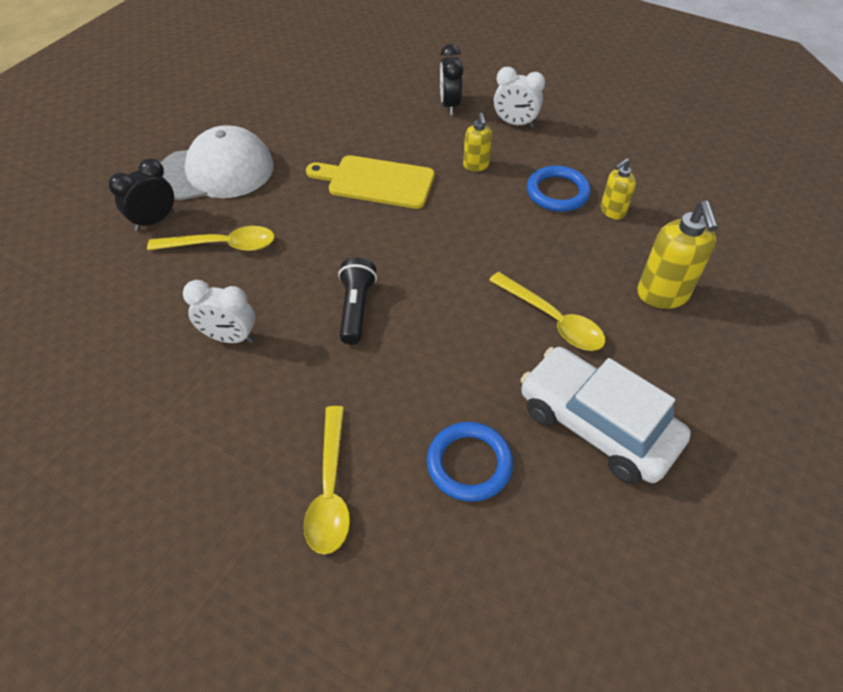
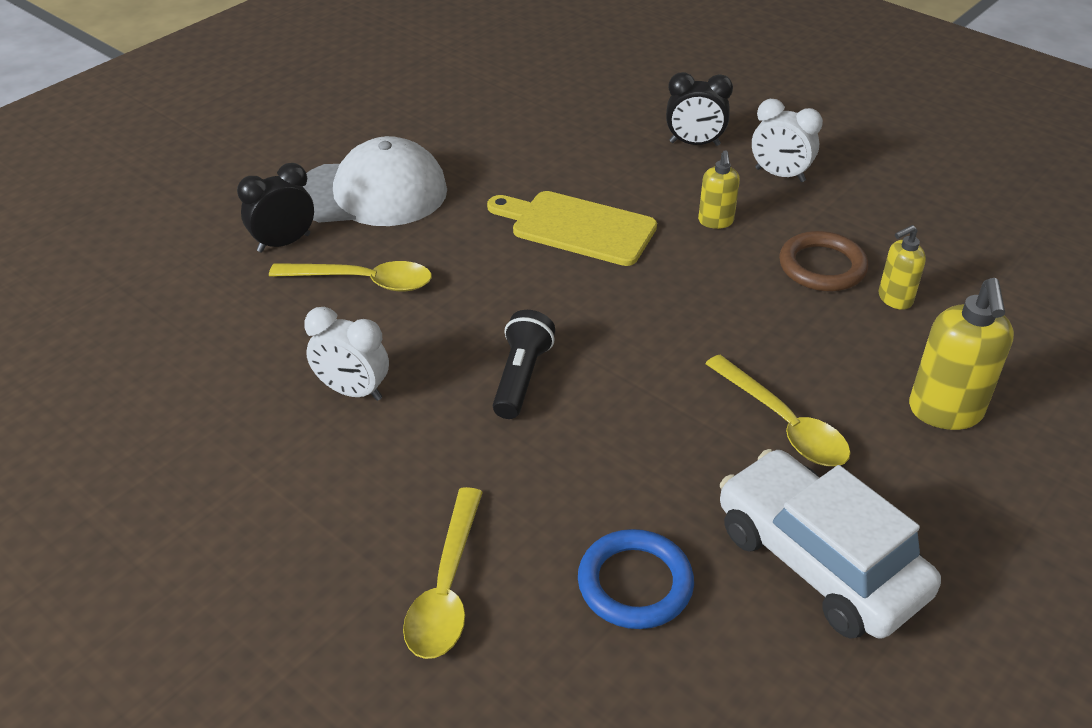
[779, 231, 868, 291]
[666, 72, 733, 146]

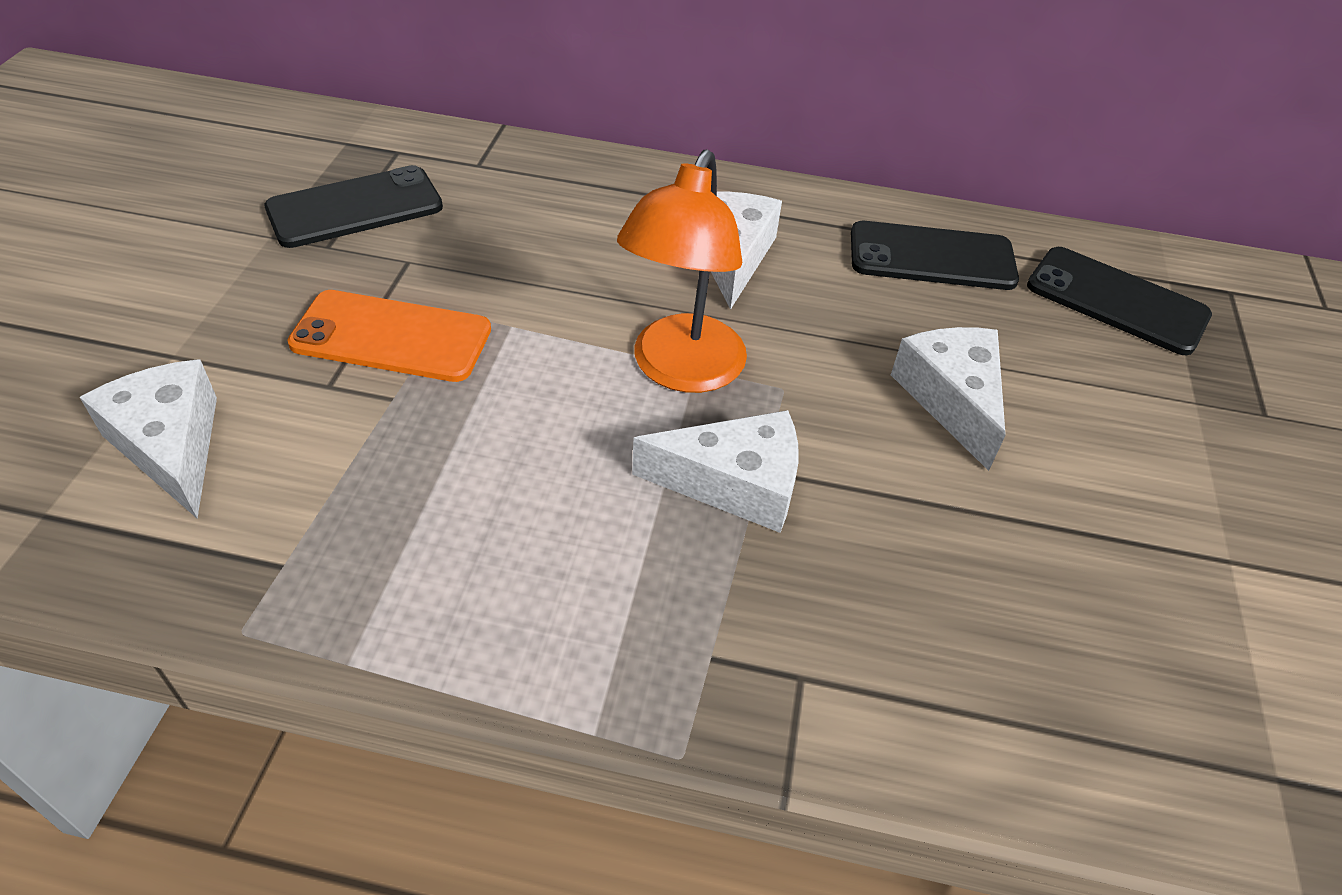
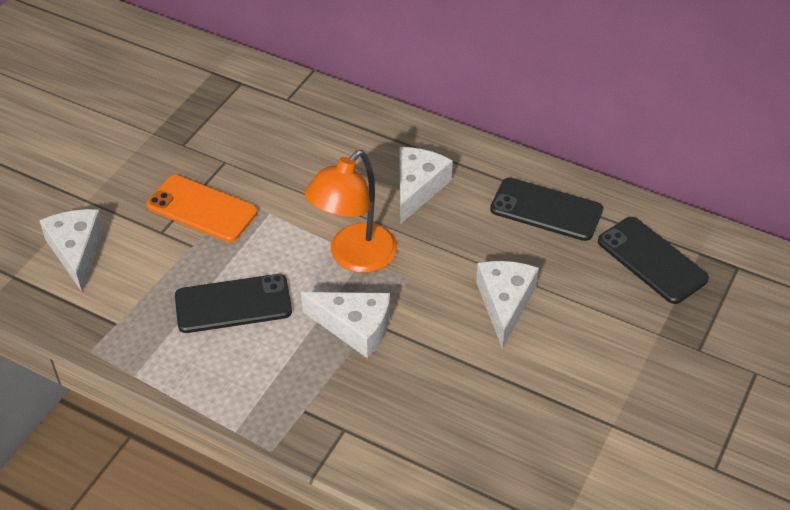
[175, 274, 292, 333]

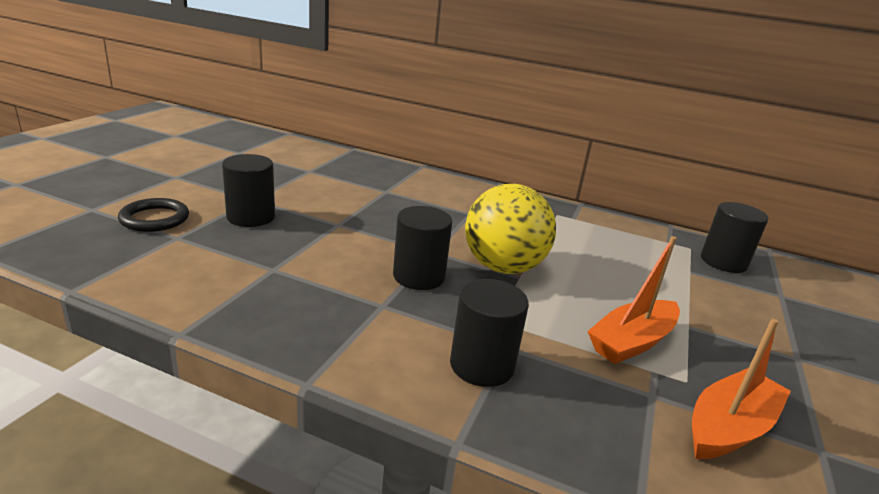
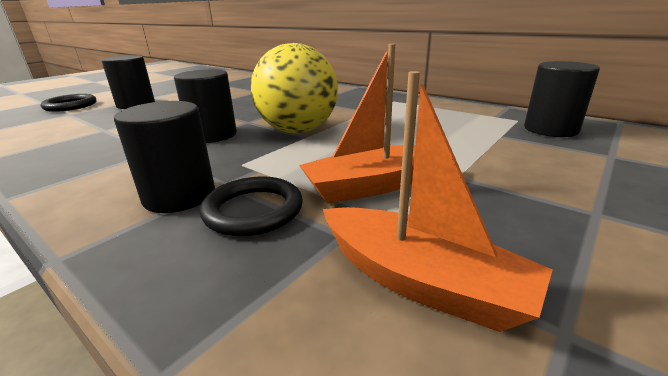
[200, 177, 303, 236]
[323, 71, 553, 332]

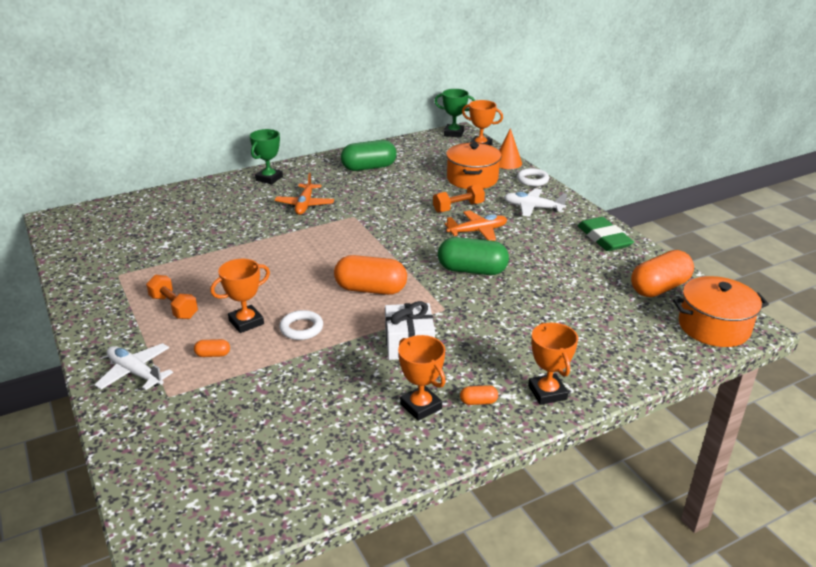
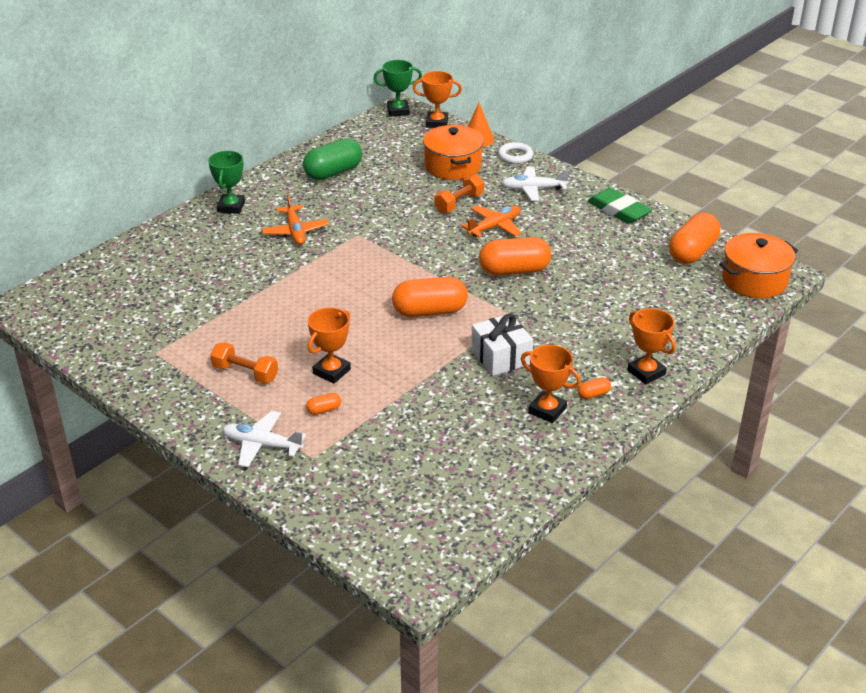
[279, 310, 323, 340] (first image)
[479, 237, 551, 275]

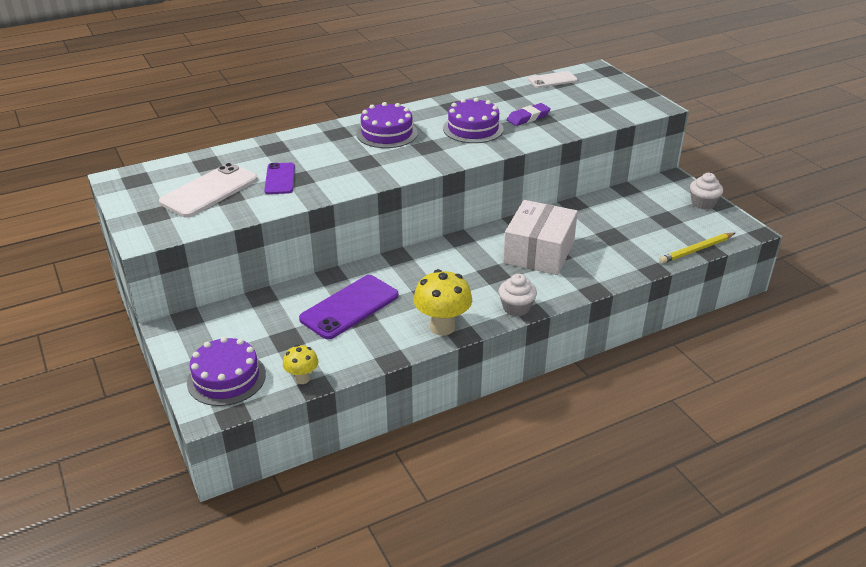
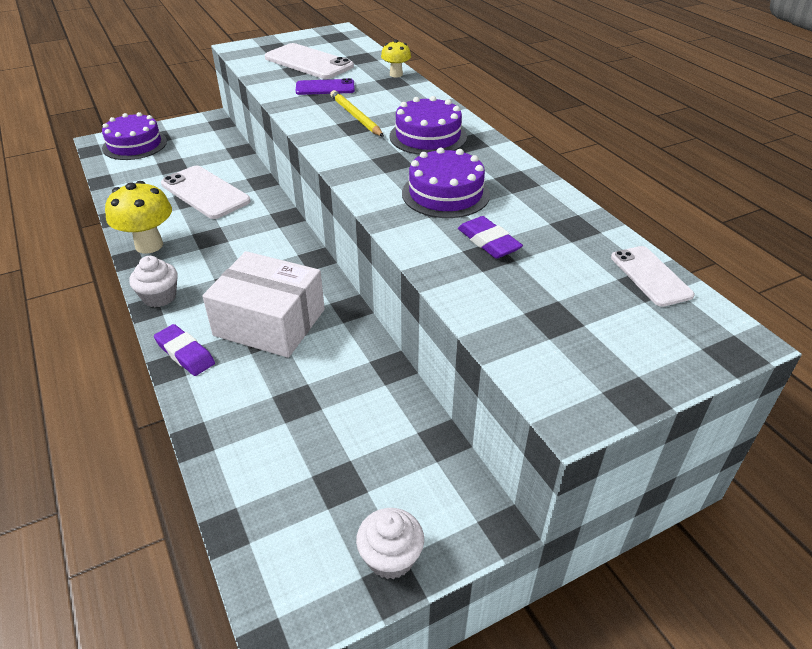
[154, 324, 215, 376]
[381, 39, 411, 77]
[330, 90, 384, 137]
[161, 166, 251, 219]

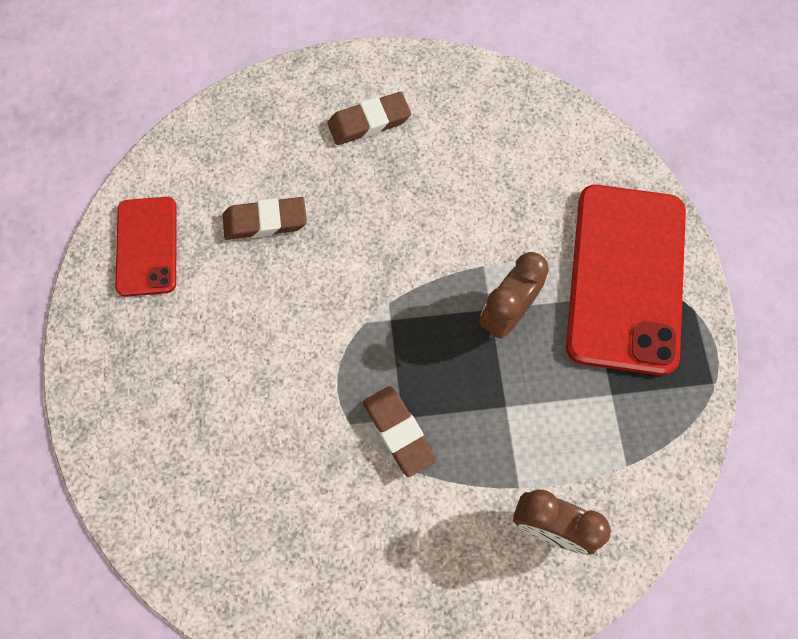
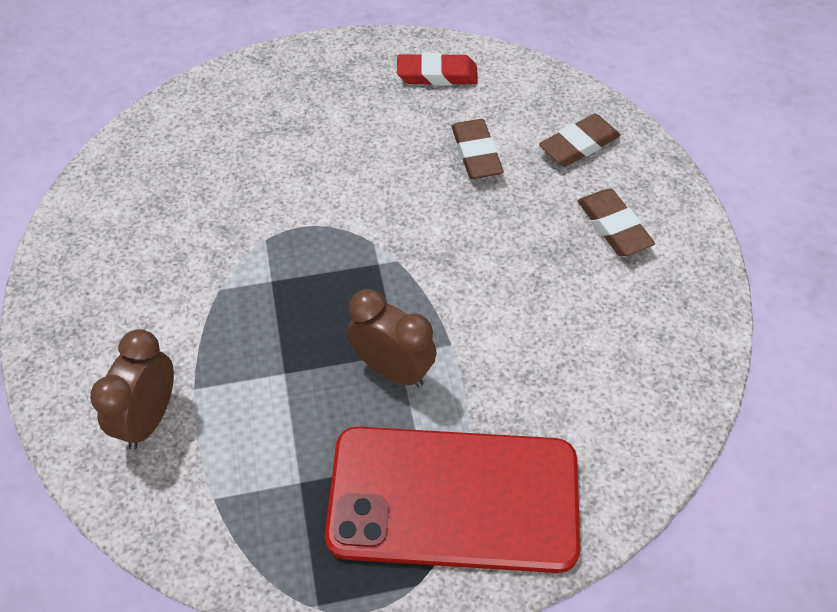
[539, 114, 620, 167]
[397, 53, 478, 85]

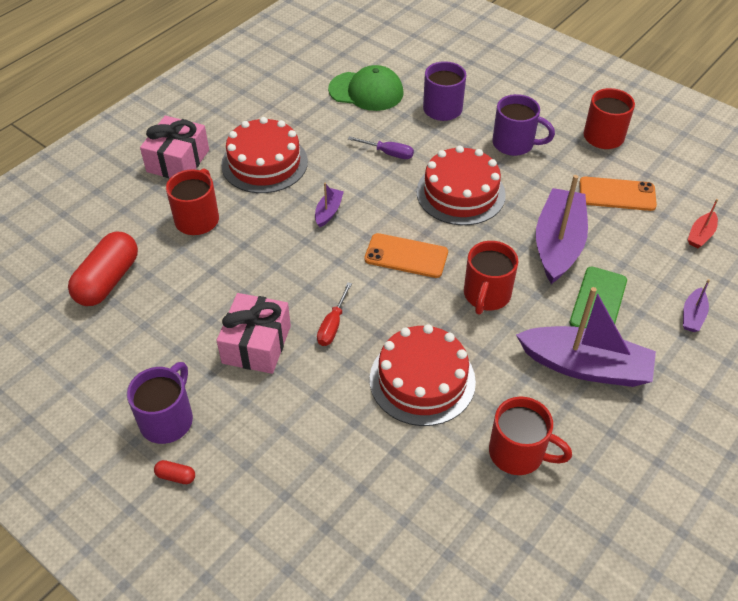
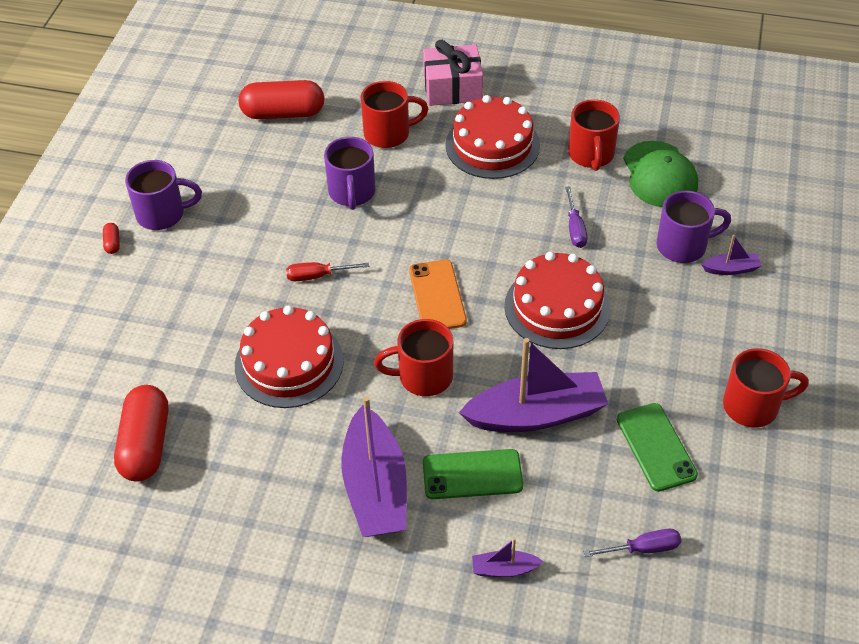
[217, 293, 291, 374] (first image)
[114, 385, 168, 482]
[701, 235, 762, 275]
[568, 99, 620, 171]
[324, 137, 376, 210]
[584, 529, 681, 557]
[617, 403, 698, 492]

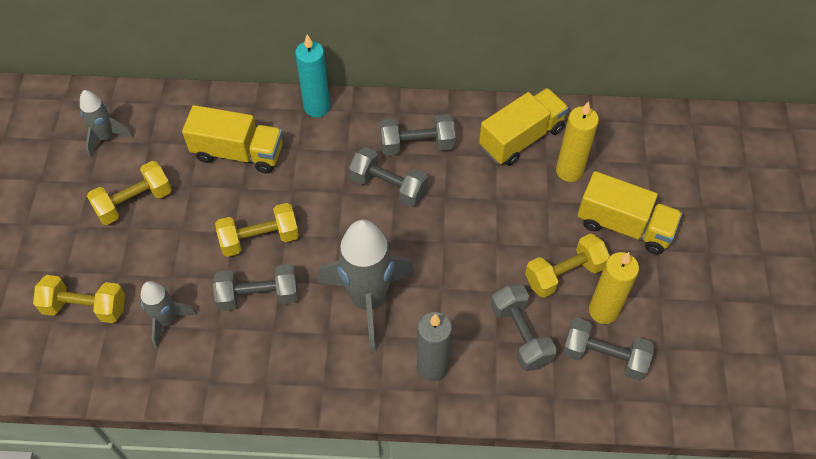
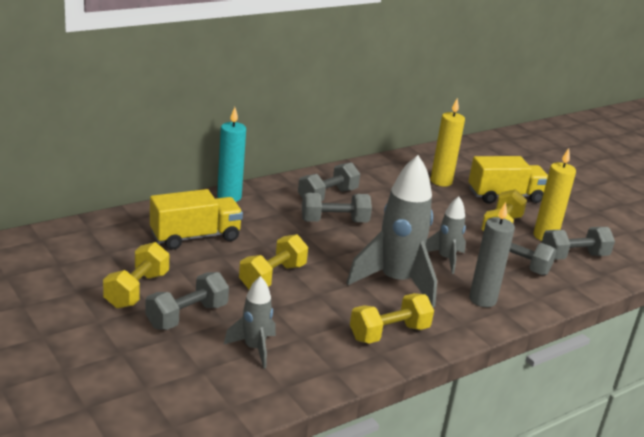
[479, 88, 569, 166] (first image)
[350, 293, 434, 344]
[425, 196, 466, 274]
[145, 272, 229, 330]

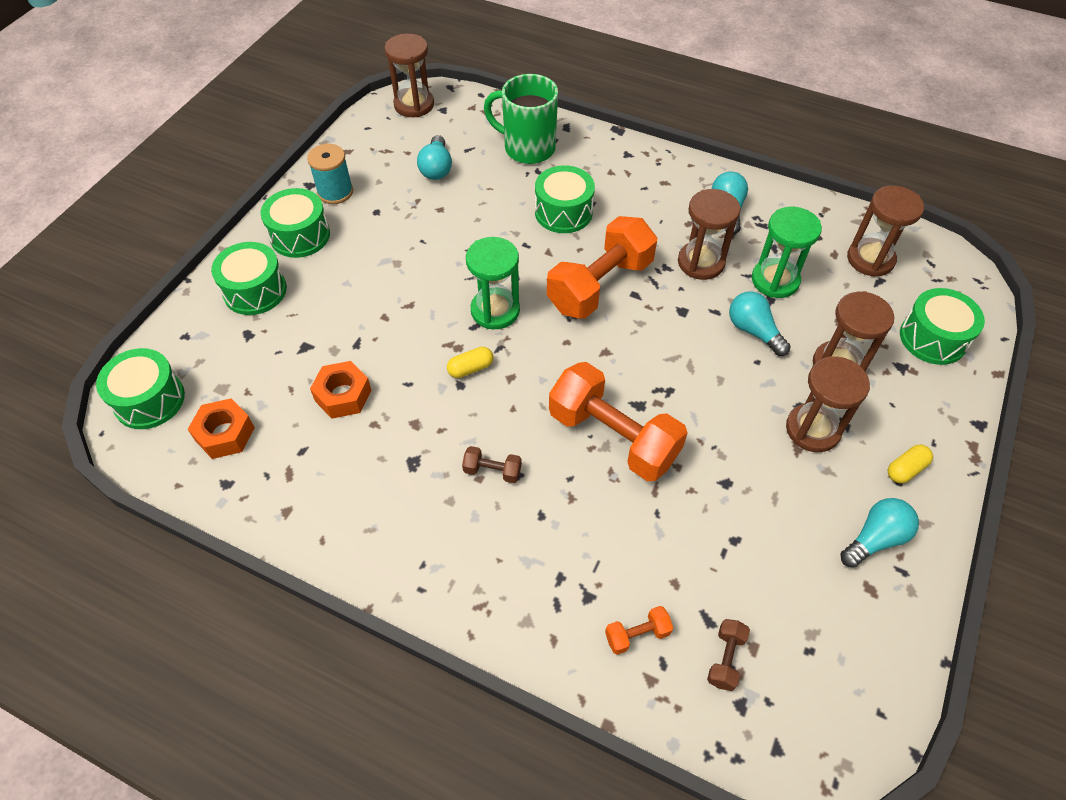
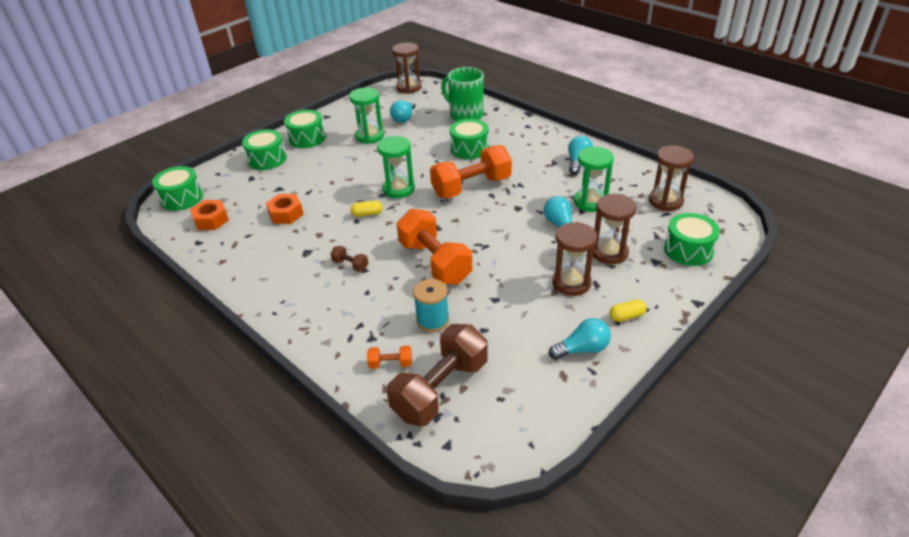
[678, 189, 741, 280] (first image)
[349, 87, 384, 144]
[413, 279, 449, 332]
[387, 324, 488, 426]

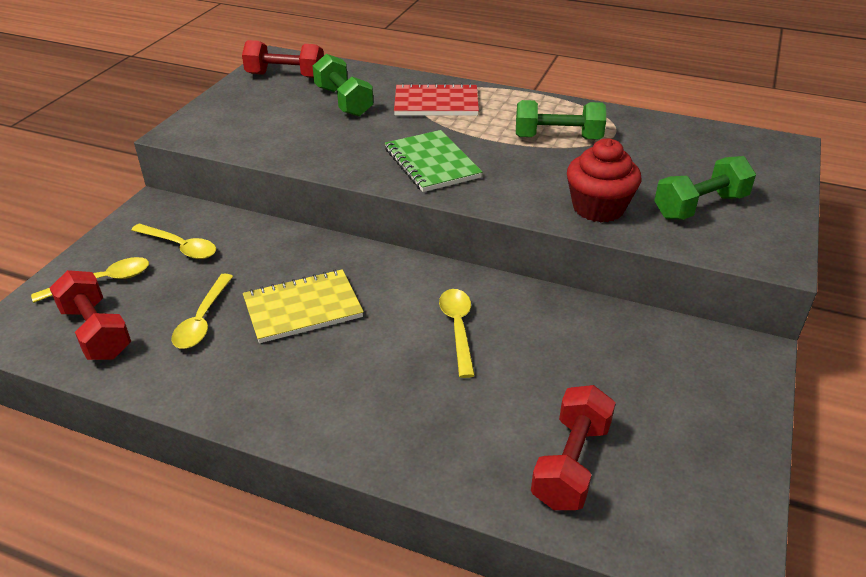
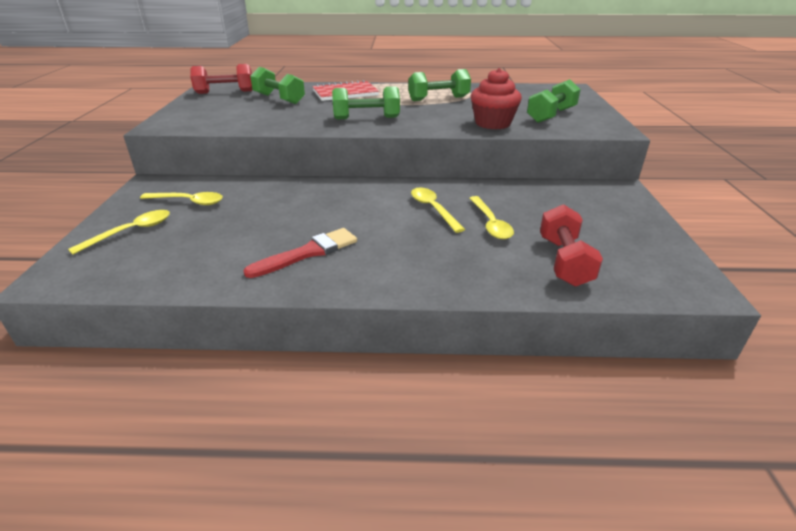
[50, 270, 131, 360] (first image)
[243, 269, 364, 343] (first image)
[244, 228, 357, 278]
[469, 196, 514, 239]
[332, 86, 400, 119]

